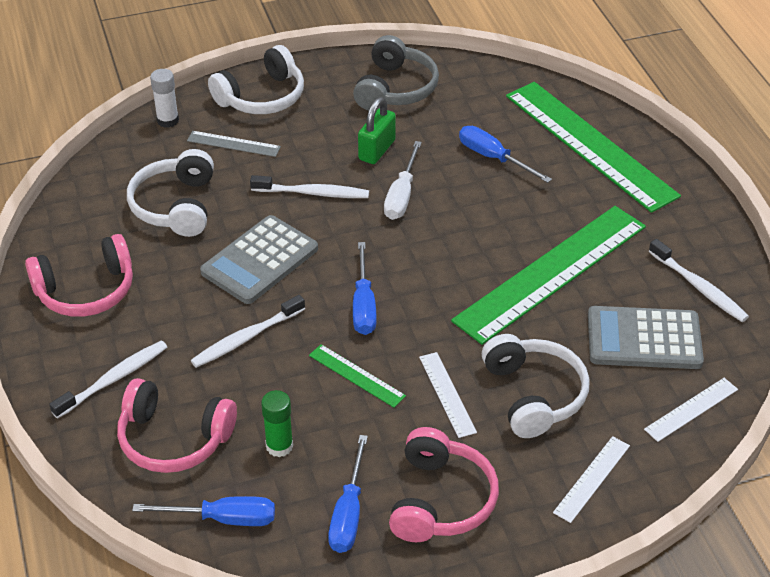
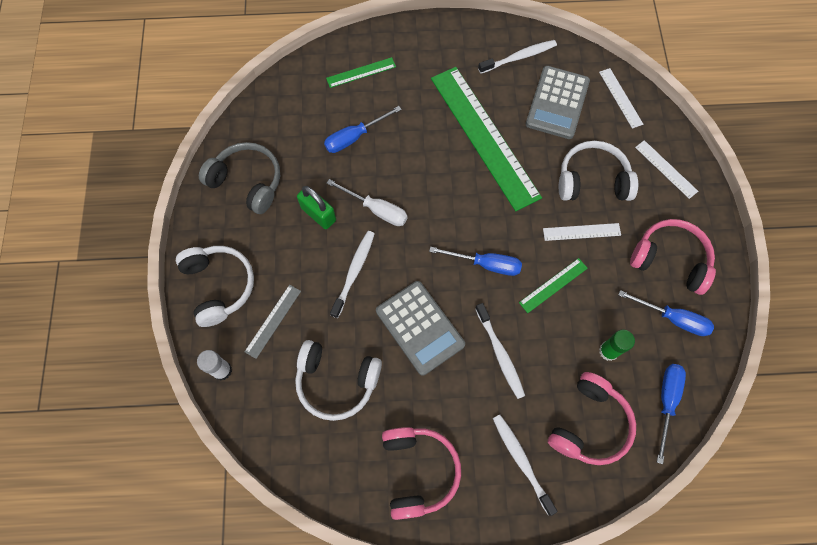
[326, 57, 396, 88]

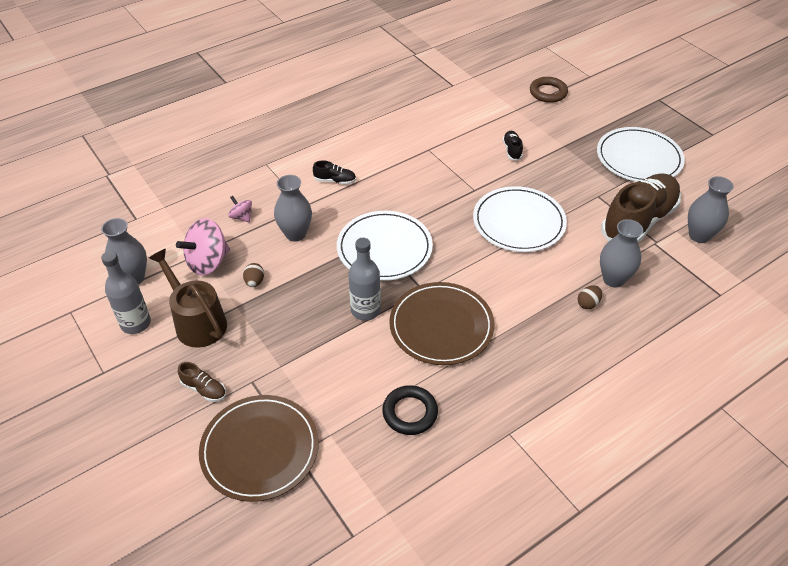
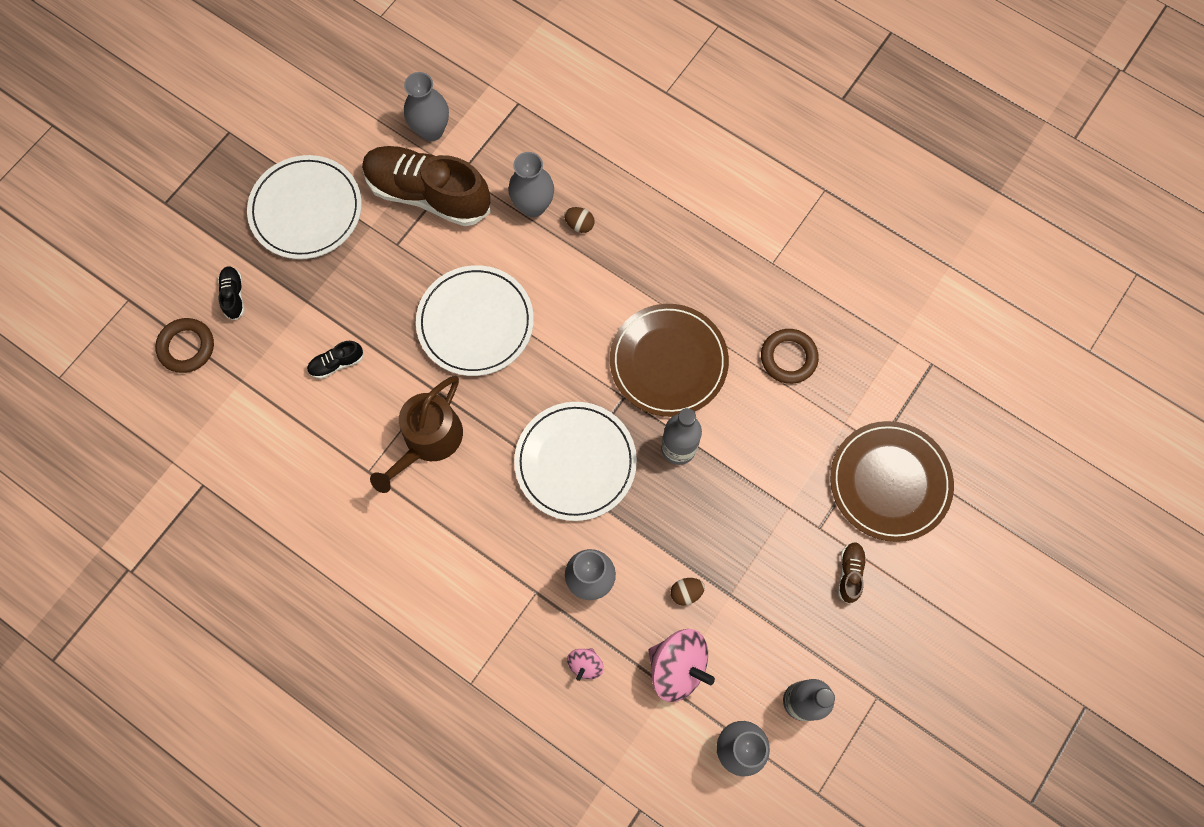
[370, 376, 463, 493]
[218, 266, 245, 320]
[761, 329, 819, 384]

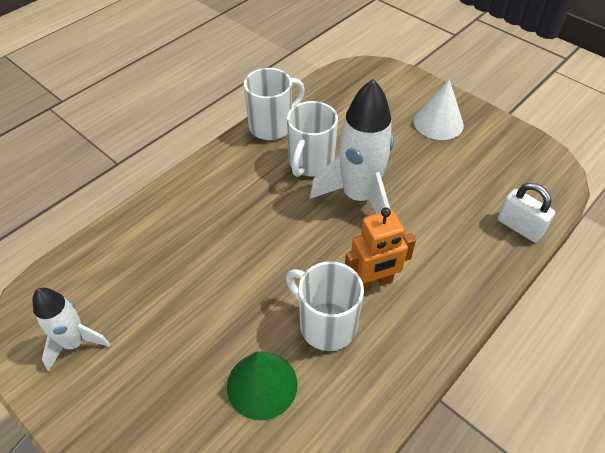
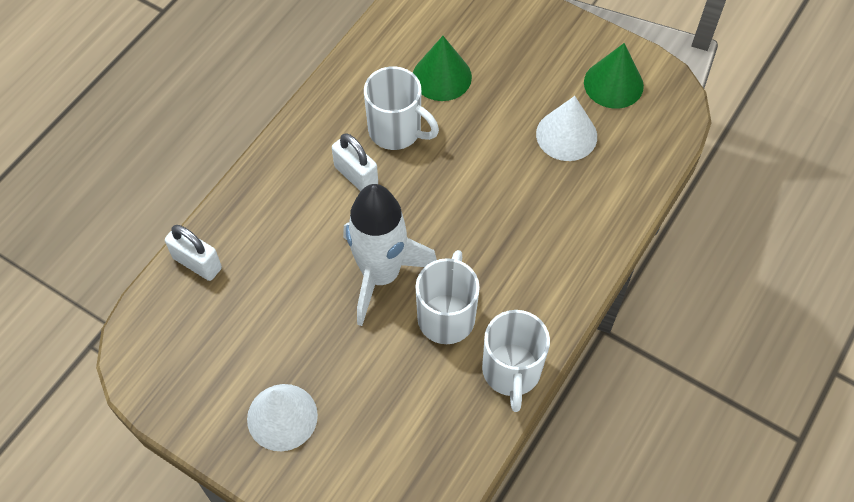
[536, 96, 597, 161]
[584, 43, 644, 109]
[332, 133, 378, 191]
[482, 310, 550, 412]

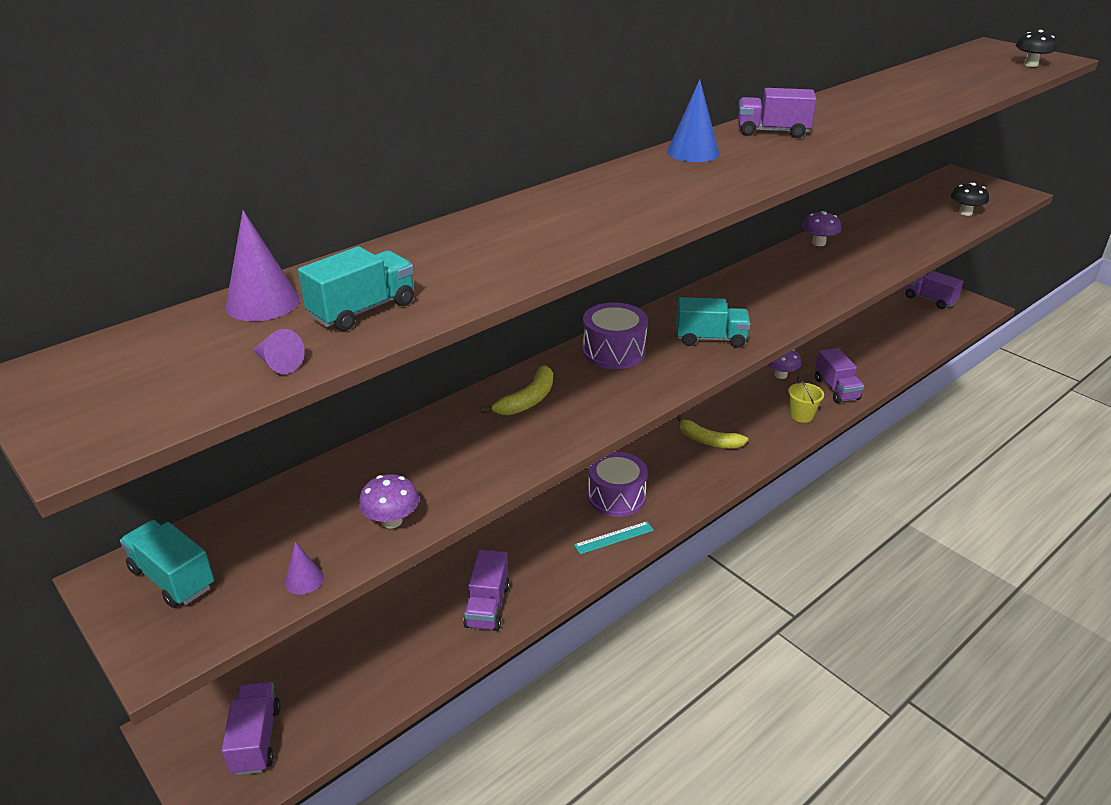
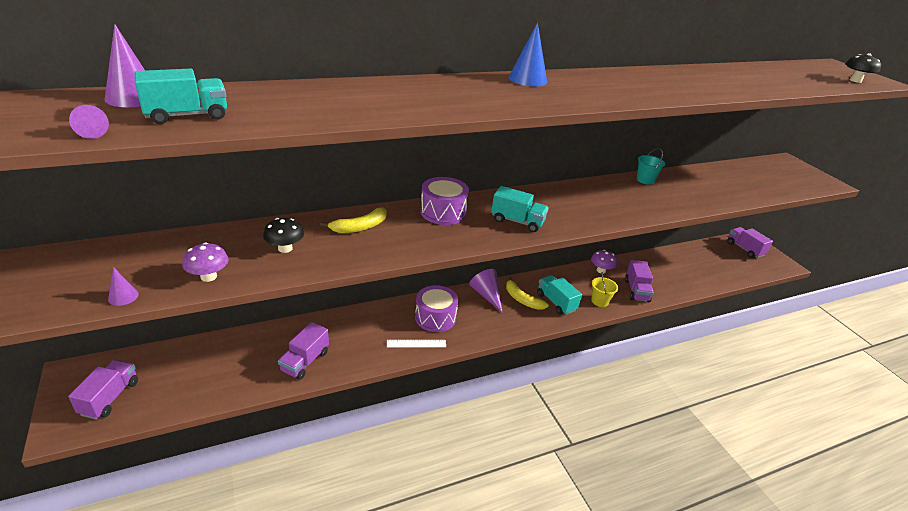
[738, 88, 816, 138] (first image)
[469, 269, 503, 313]
[537, 275, 582, 315]
[263, 218, 304, 253]
[637, 148, 665, 185]
[387, 340, 446, 348]

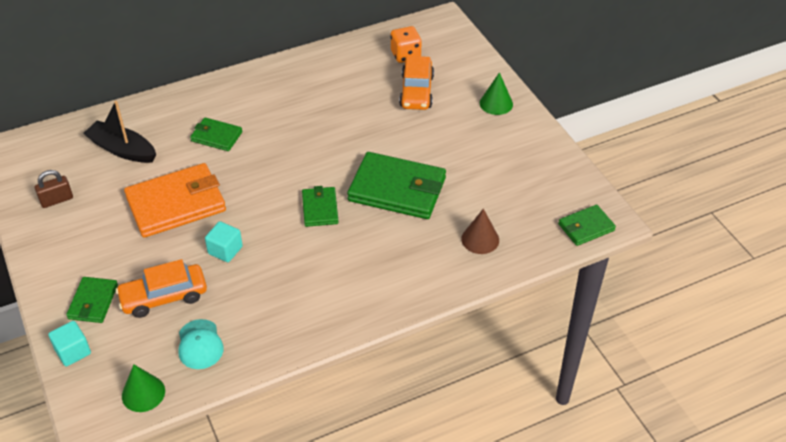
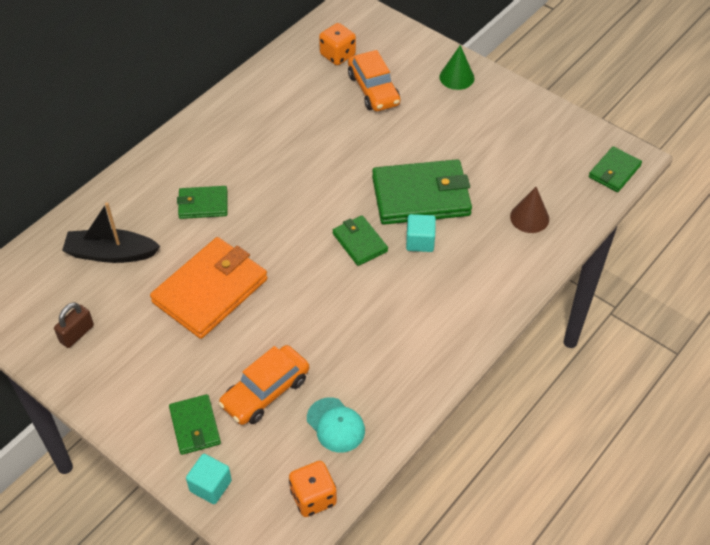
[406, 214, 436, 252]
[289, 461, 337, 517]

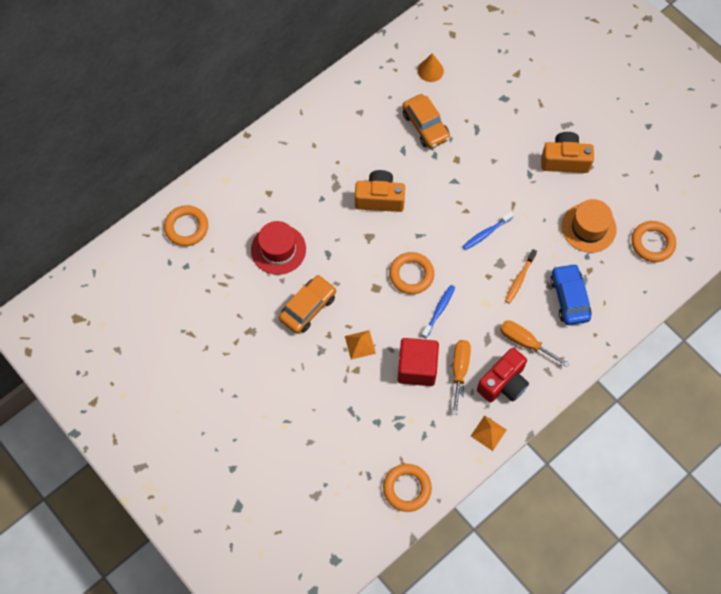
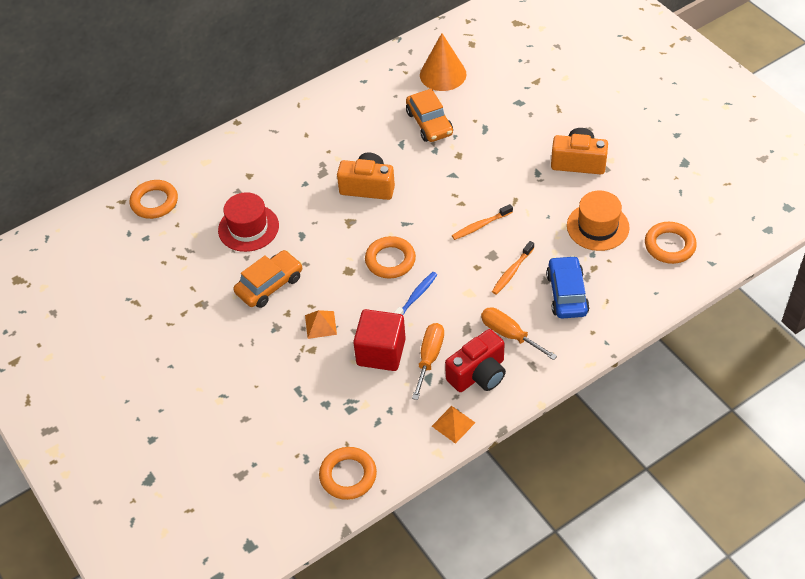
[452, 204, 513, 240]
[420, 33, 466, 91]

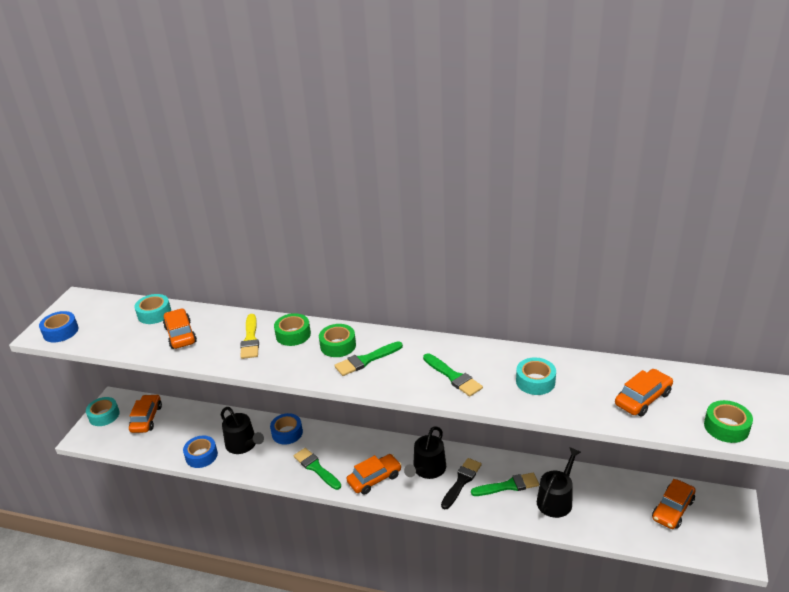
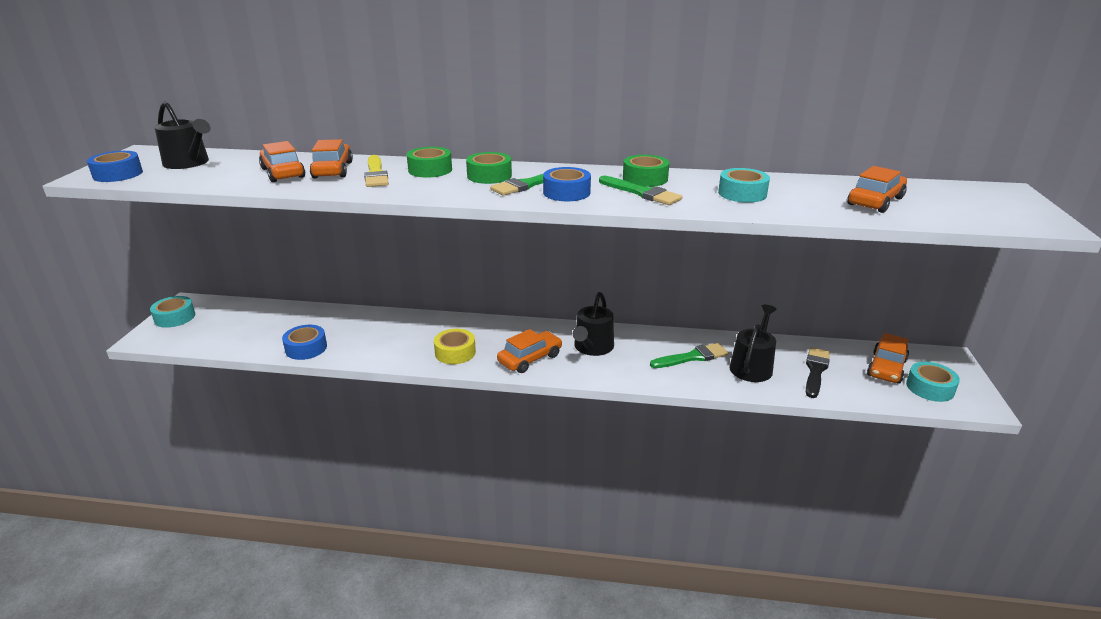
[310, 139, 353, 178]
[906, 362, 960, 402]
[154, 101, 211, 169]
[543, 167, 591, 201]
[806, 347, 830, 398]
[623, 155, 669, 187]
[434, 329, 476, 364]

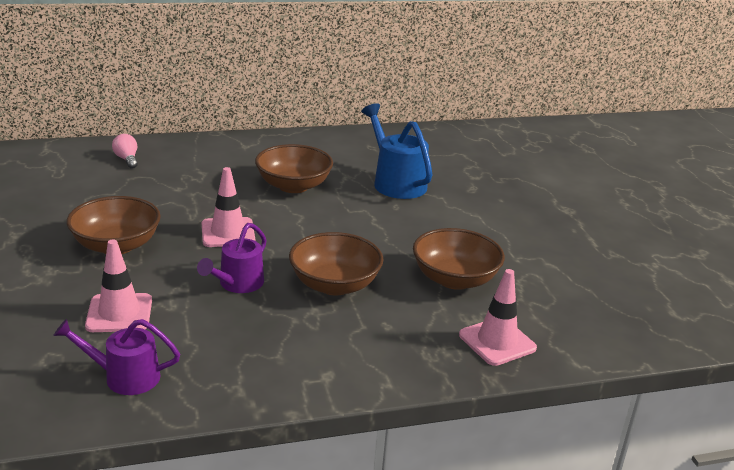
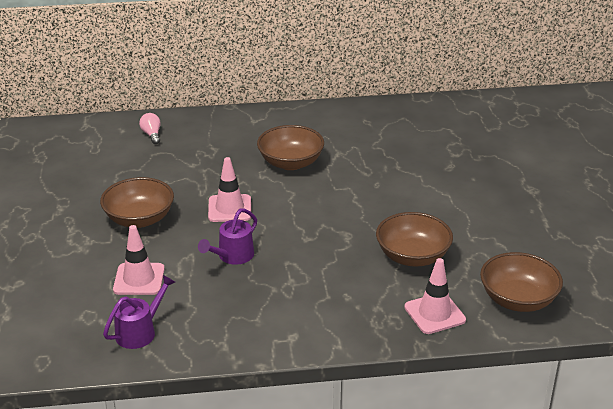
[361, 103, 433, 199] (first image)
[480, 252, 563, 312]
[103, 275, 175, 349]

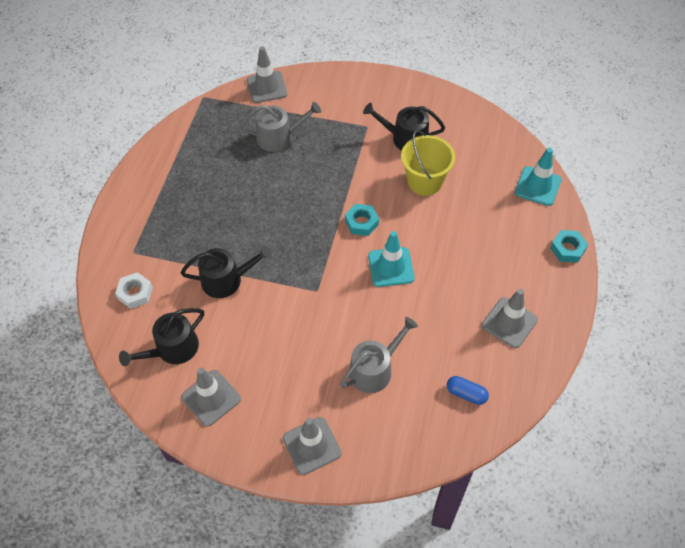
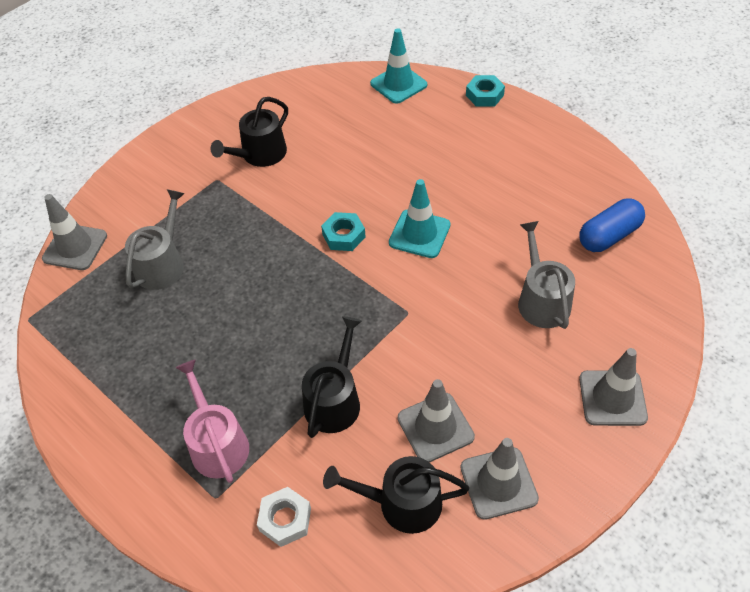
[401, 130, 455, 196] (first image)
[175, 359, 249, 483]
[398, 379, 475, 462]
[323, 456, 469, 534]
[579, 198, 645, 252]

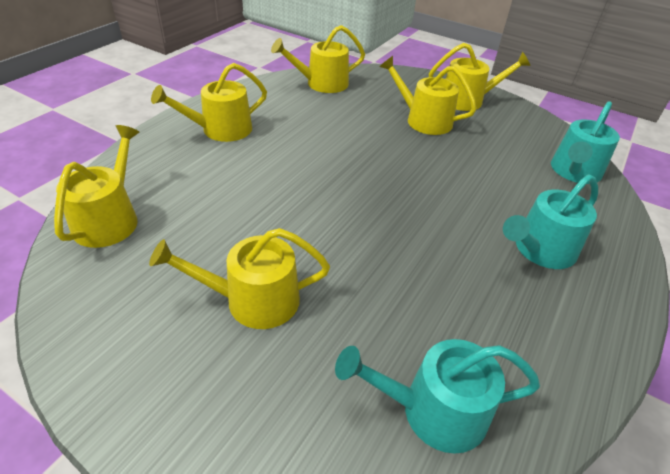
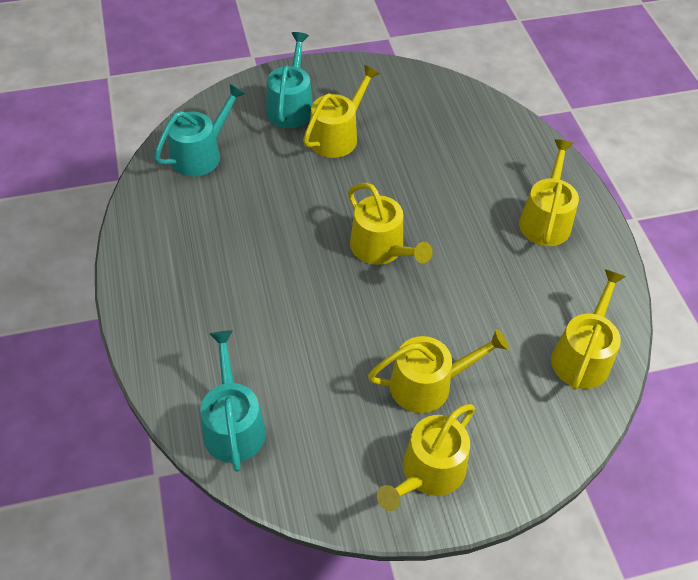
[348, 183, 433, 265]
[266, 32, 313, 128]

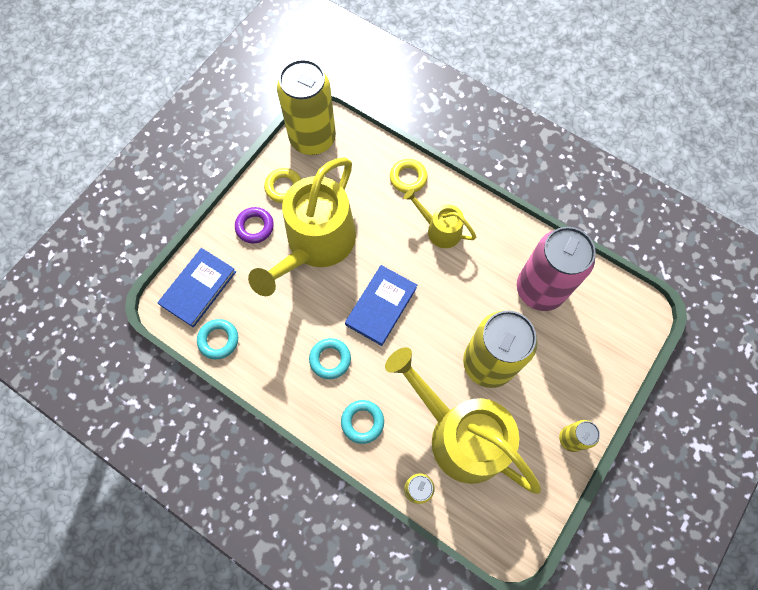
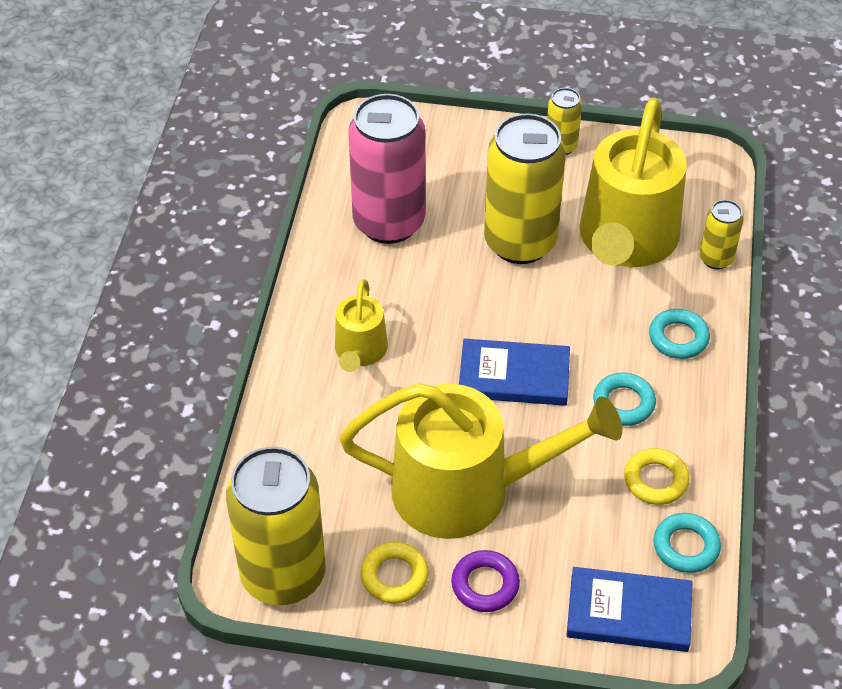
[624, 448, 690, 505]

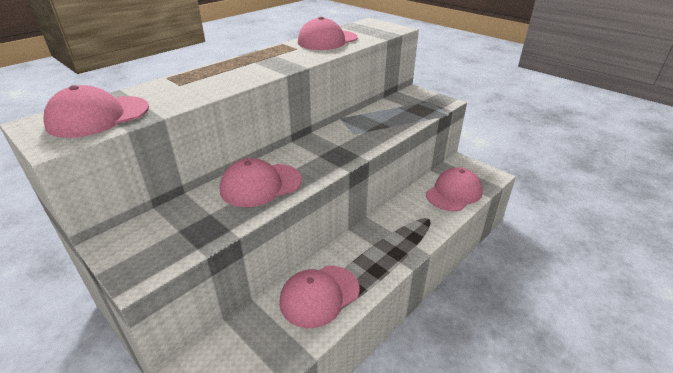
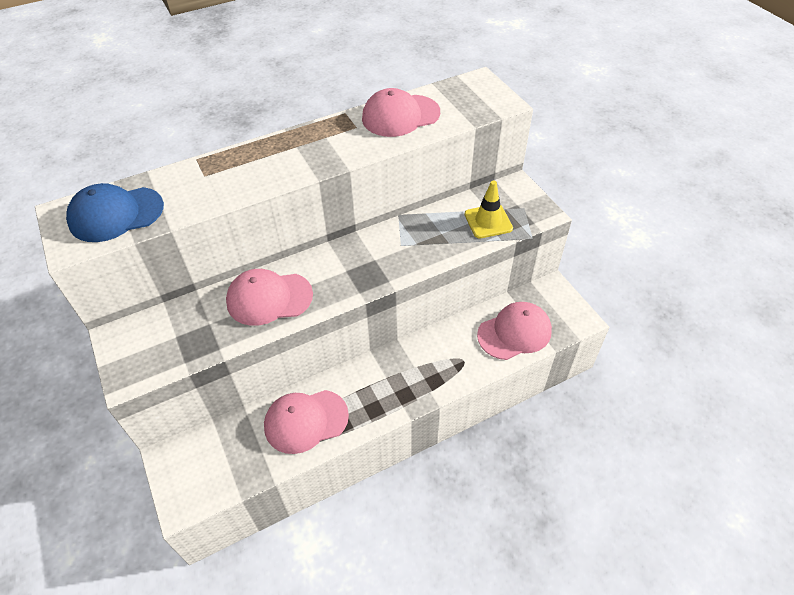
[465, 181, 513, 238]
[66, 183, 164, 242]

